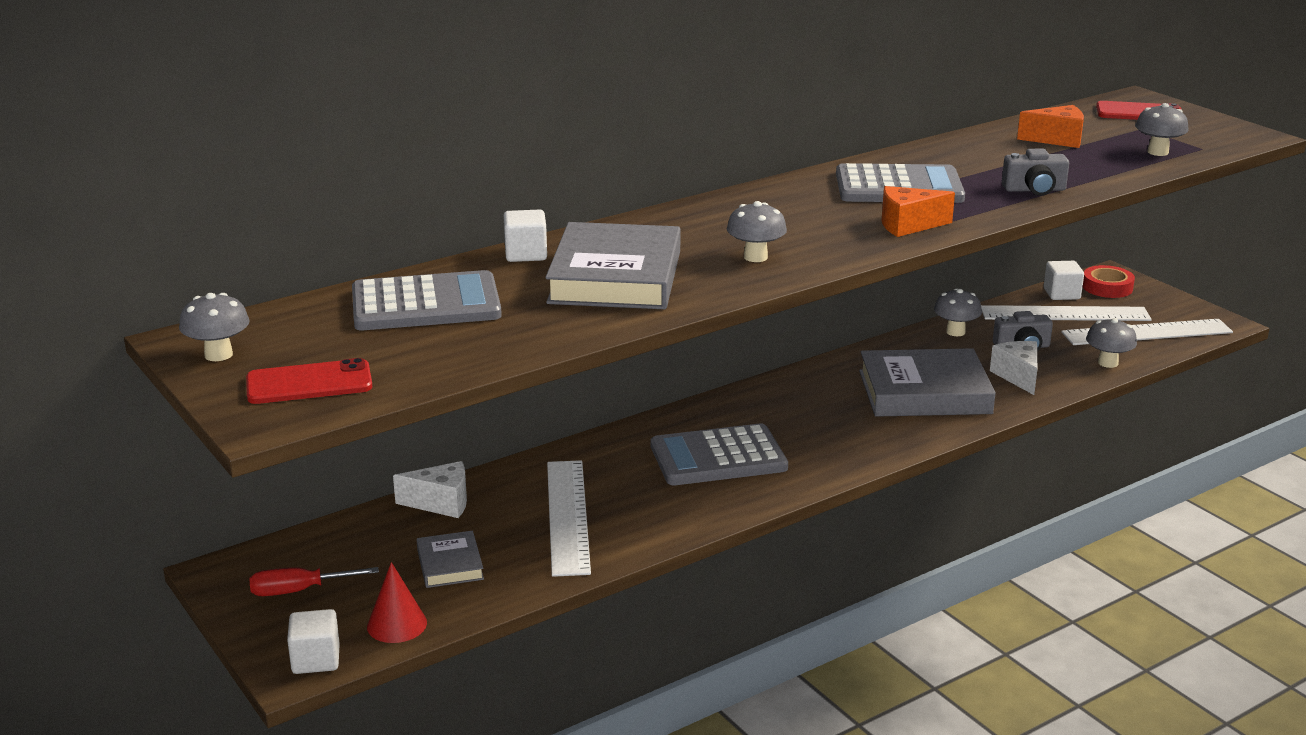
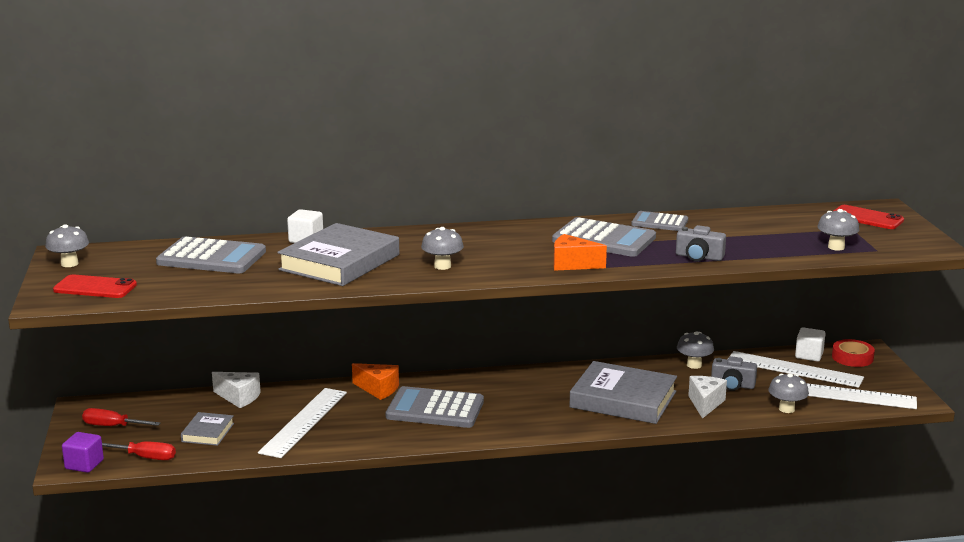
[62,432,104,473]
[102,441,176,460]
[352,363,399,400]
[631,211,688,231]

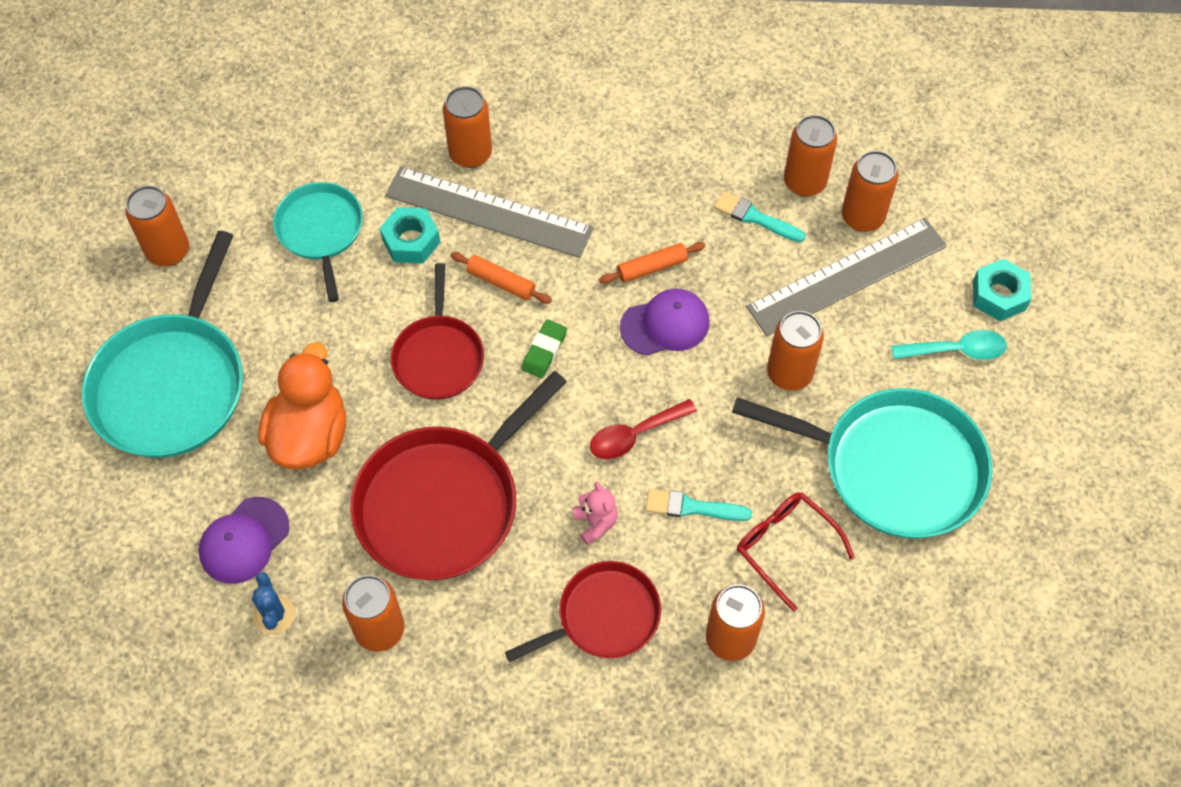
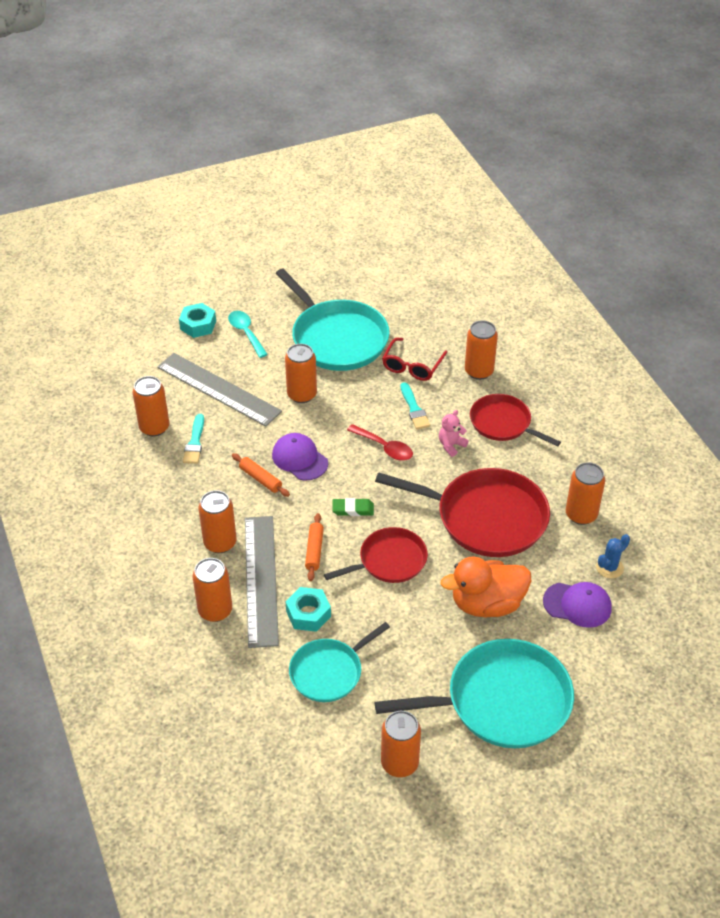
[276,269,390,371]
[198,490,237,553]

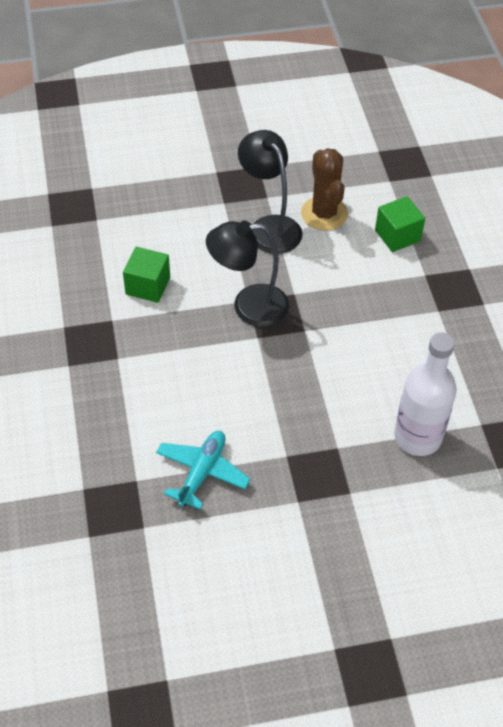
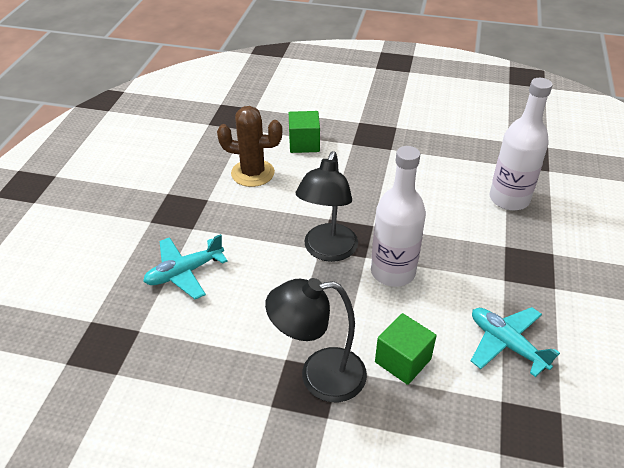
[375,313,437,385]
[265,278,367,402]
[143,234,228,299]
[371,146,426,287]

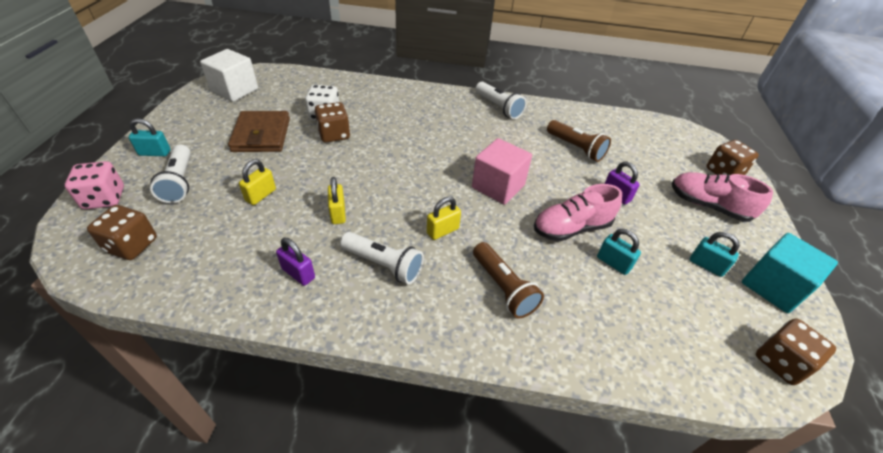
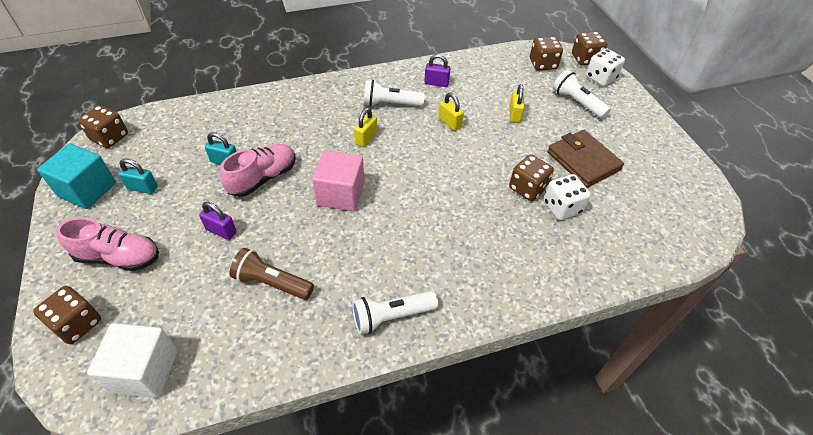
[586,48,625,86]
[129,118,171,156] (first image)
[87,323,178,398]
[473,242,544,318] (first image)
[352,291,438,335]
[572,31,607,66]

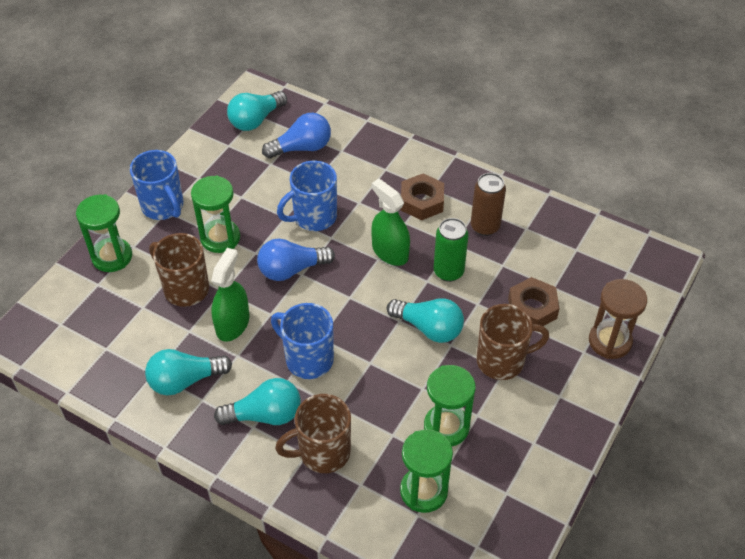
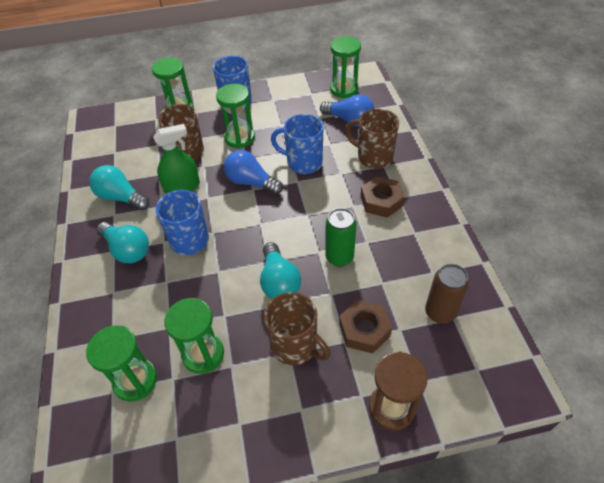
[330,37,361,98]
[345,109,399,169]
[371,179,410,266] (first image)
[425,264,469,324]

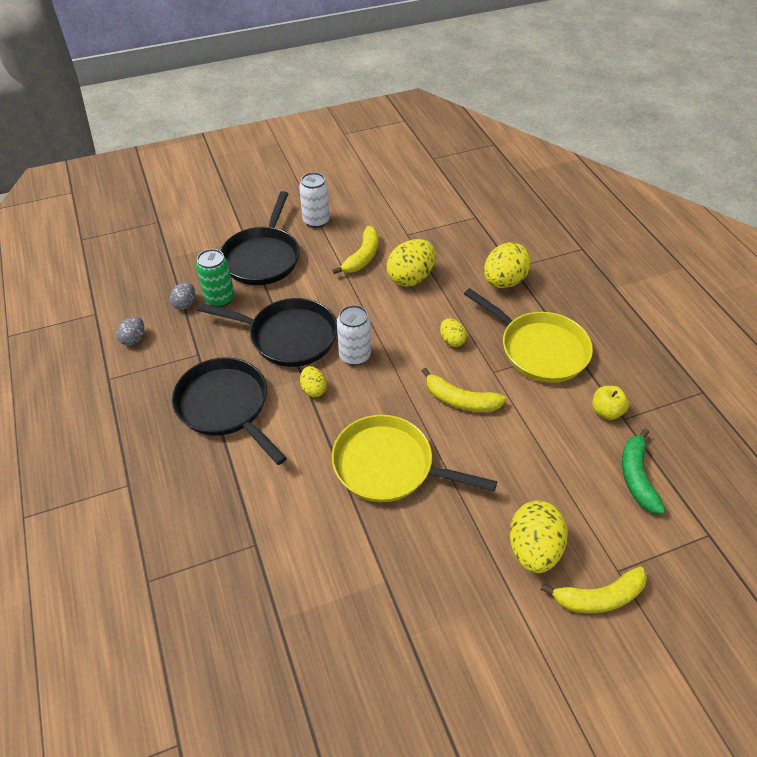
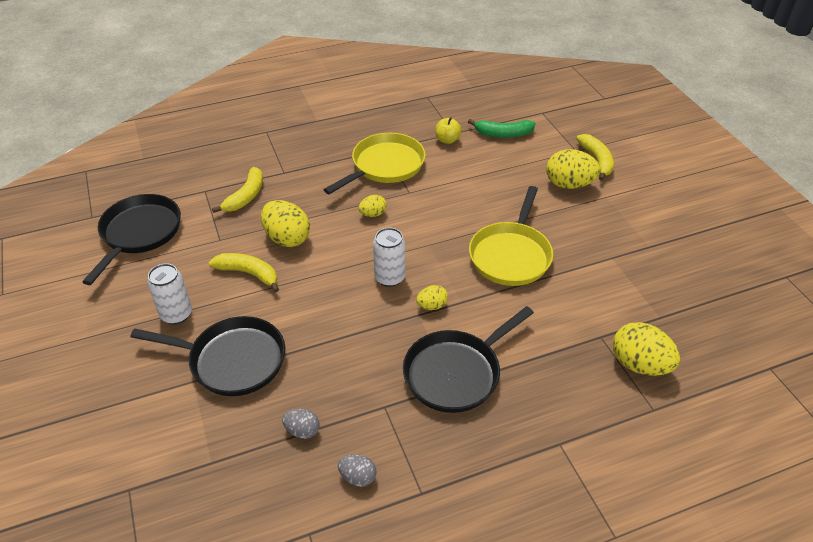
[196,249,234,307] (first image)
[82,194,181,285]
[212,167,263,213]
[613,322,680,376]

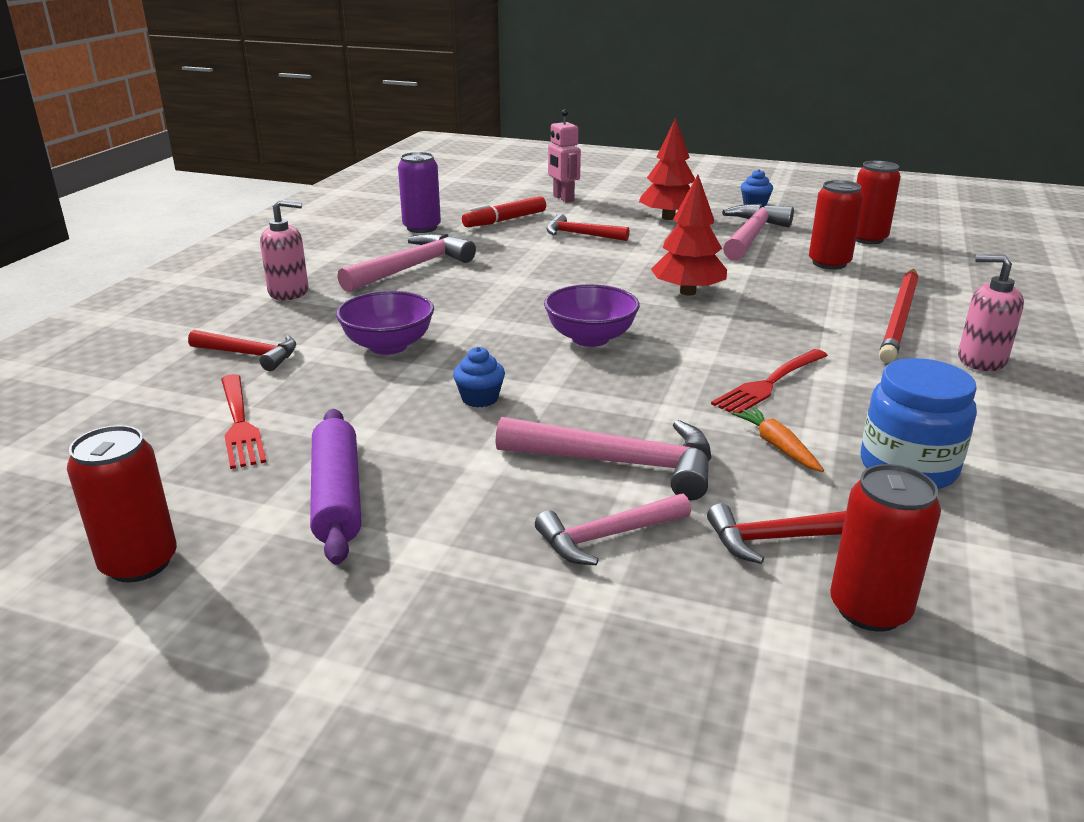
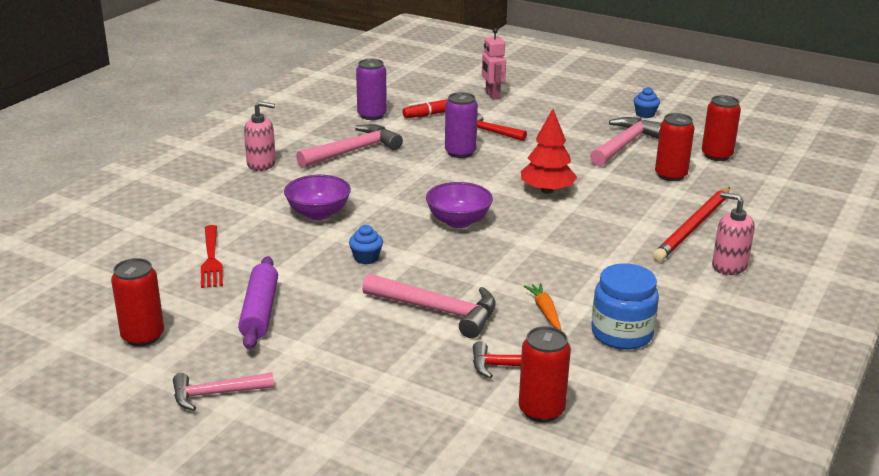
[188,330,296,371] (first image)
[173,372,274,411]
[639,118,695,220] (first image)
[711,349,828,413] (first image)
[445,92,478,158]

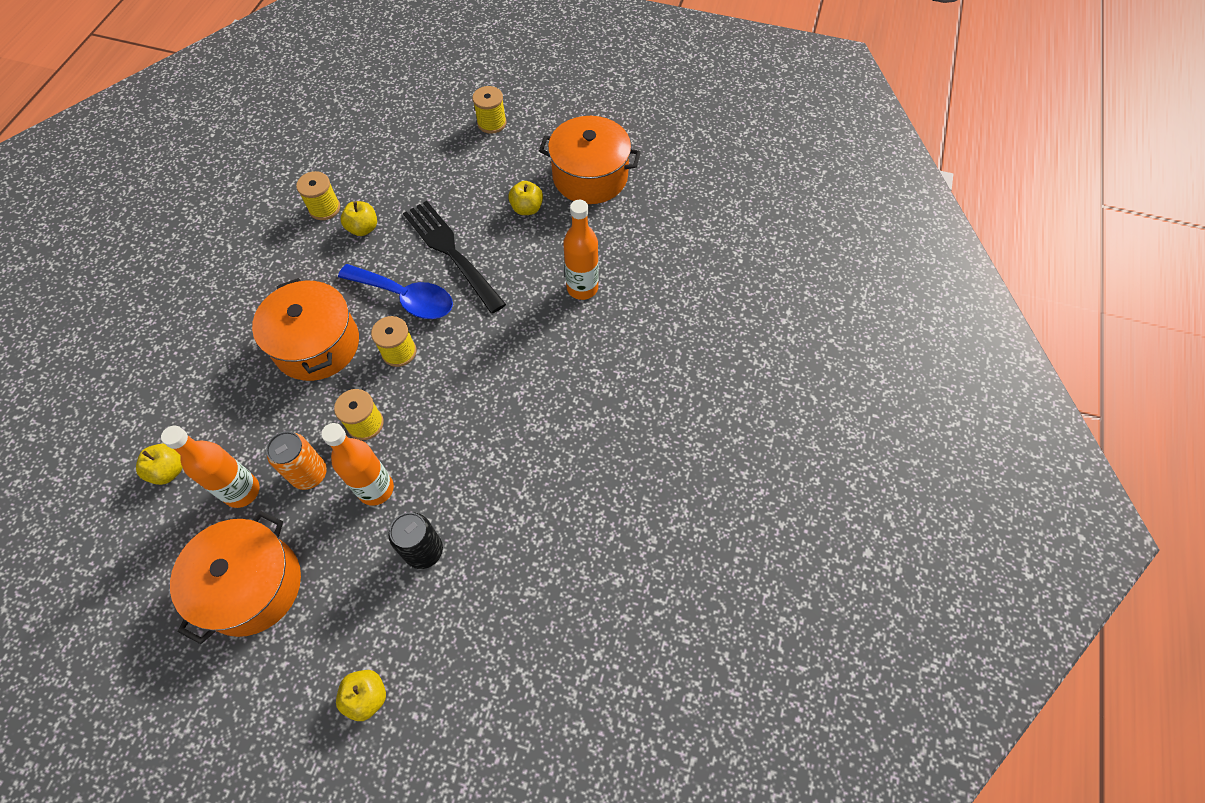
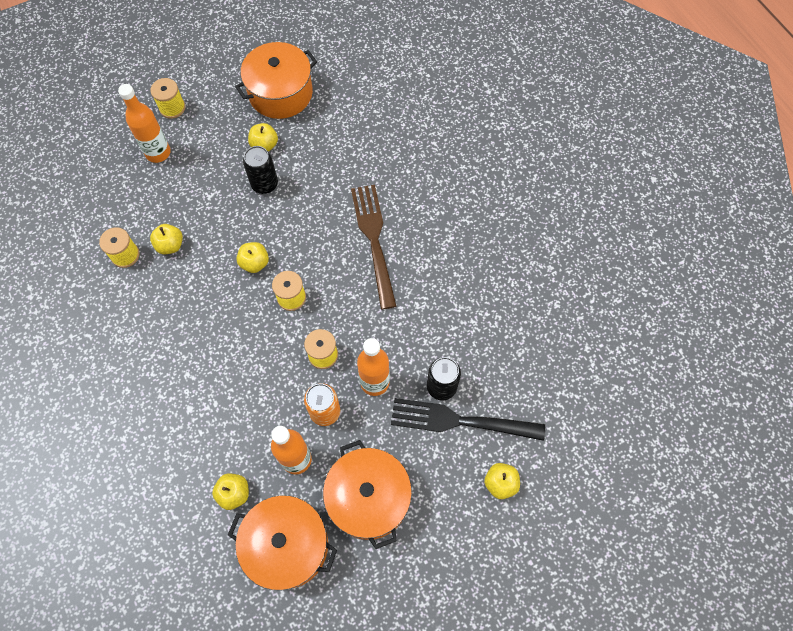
[228,495,337,591]
[236,242,269,273]
[391,398,545,441]
[118,84,171,163]
[243,146,278,194]
[351,185,396,310]

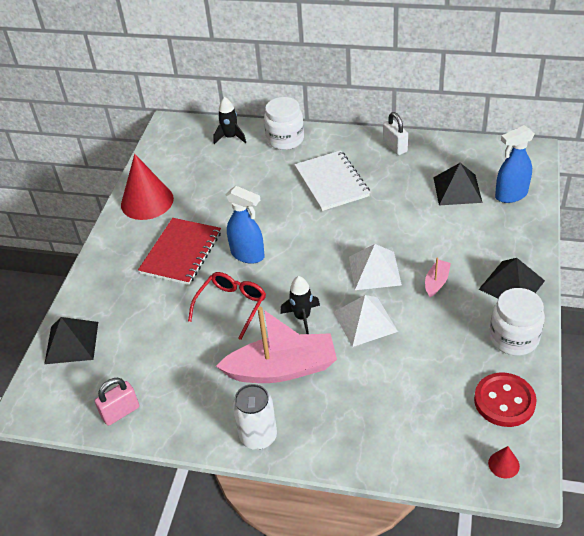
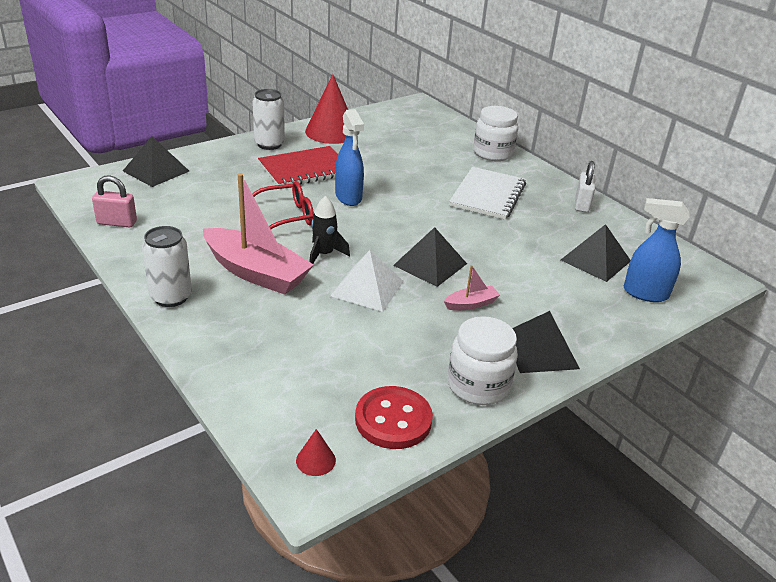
[213,97,246,144] (first image)
[393,227,467,287]
[252,89,285,150]

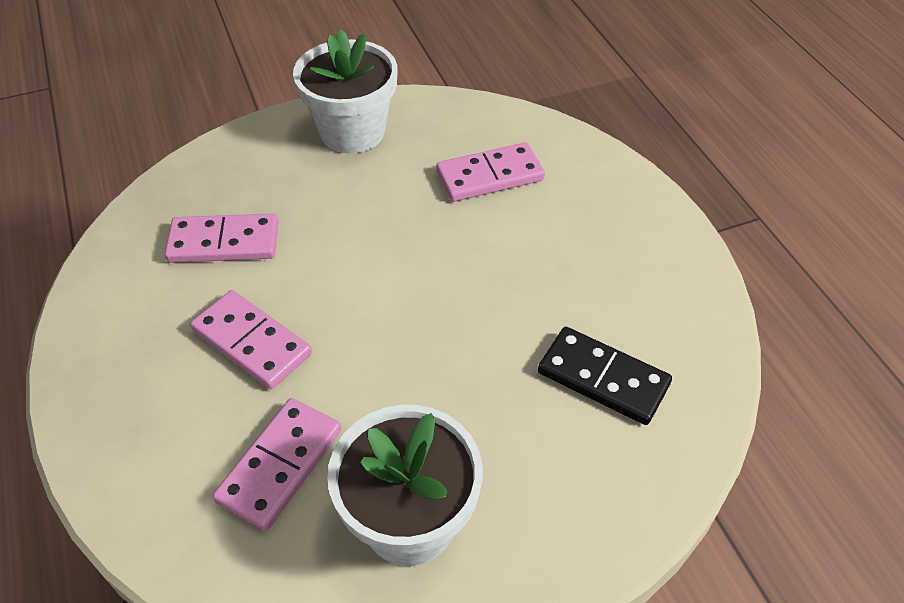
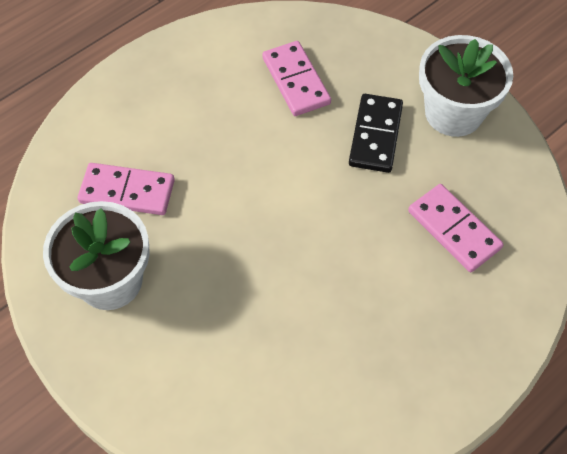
[190,290,312,389] (first image)
[349,94,403,173]

